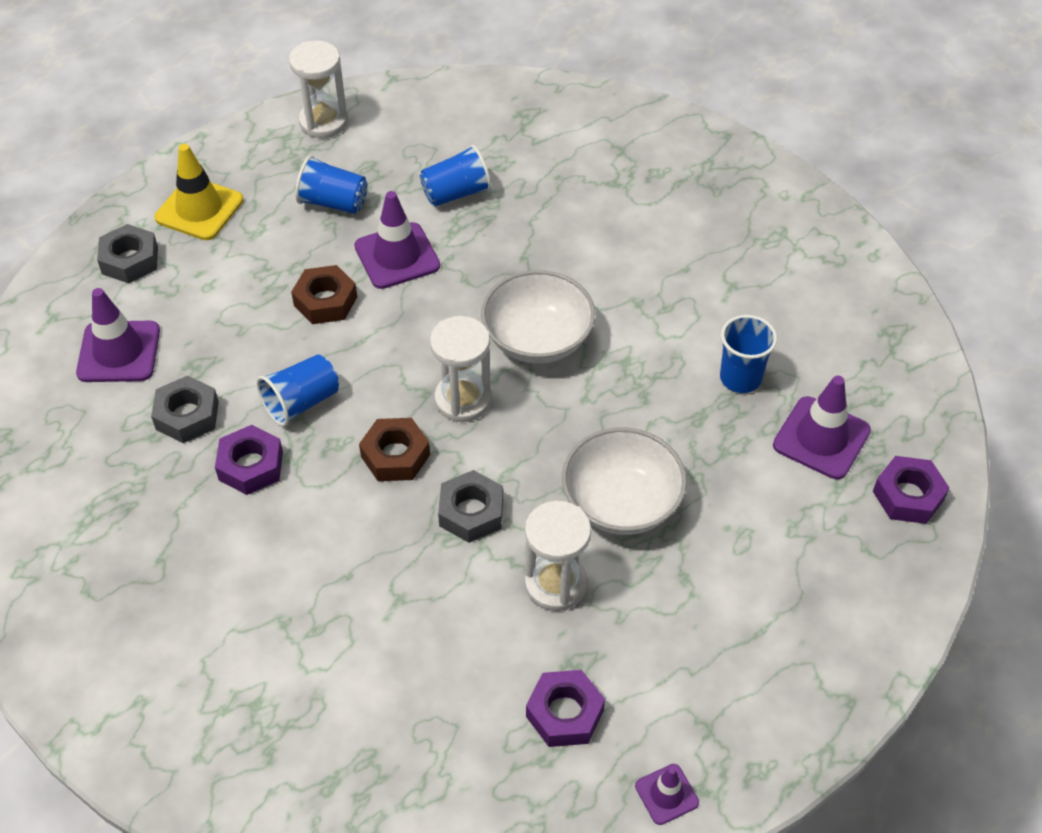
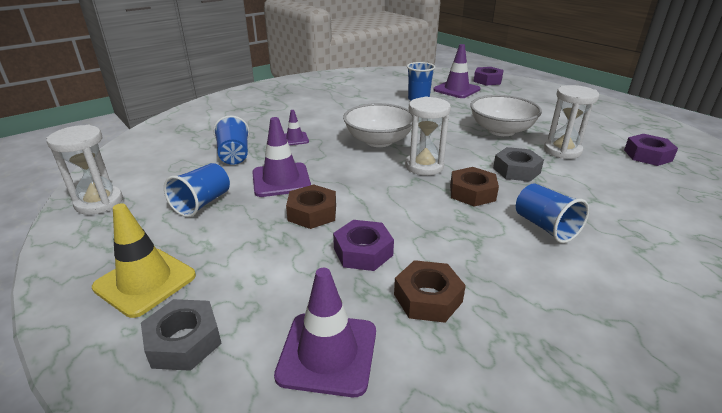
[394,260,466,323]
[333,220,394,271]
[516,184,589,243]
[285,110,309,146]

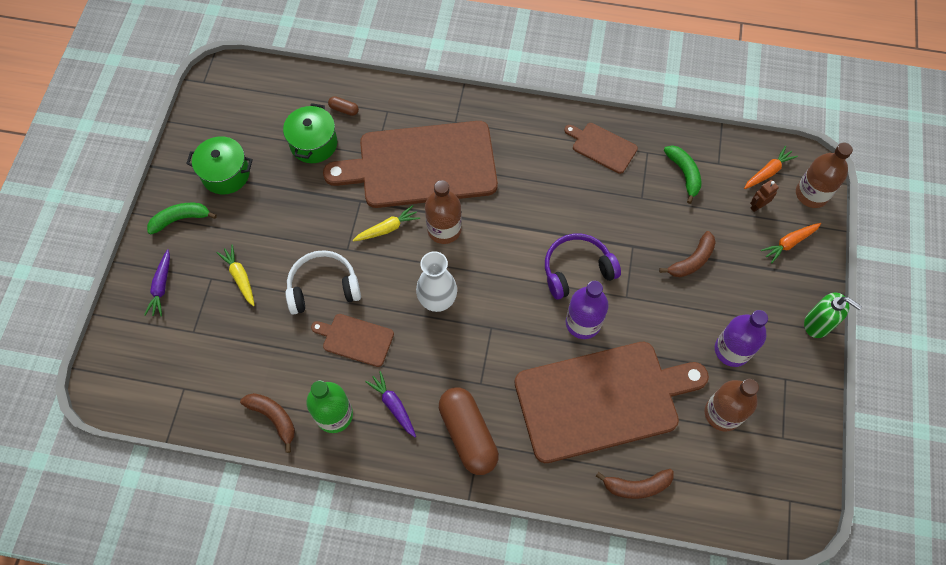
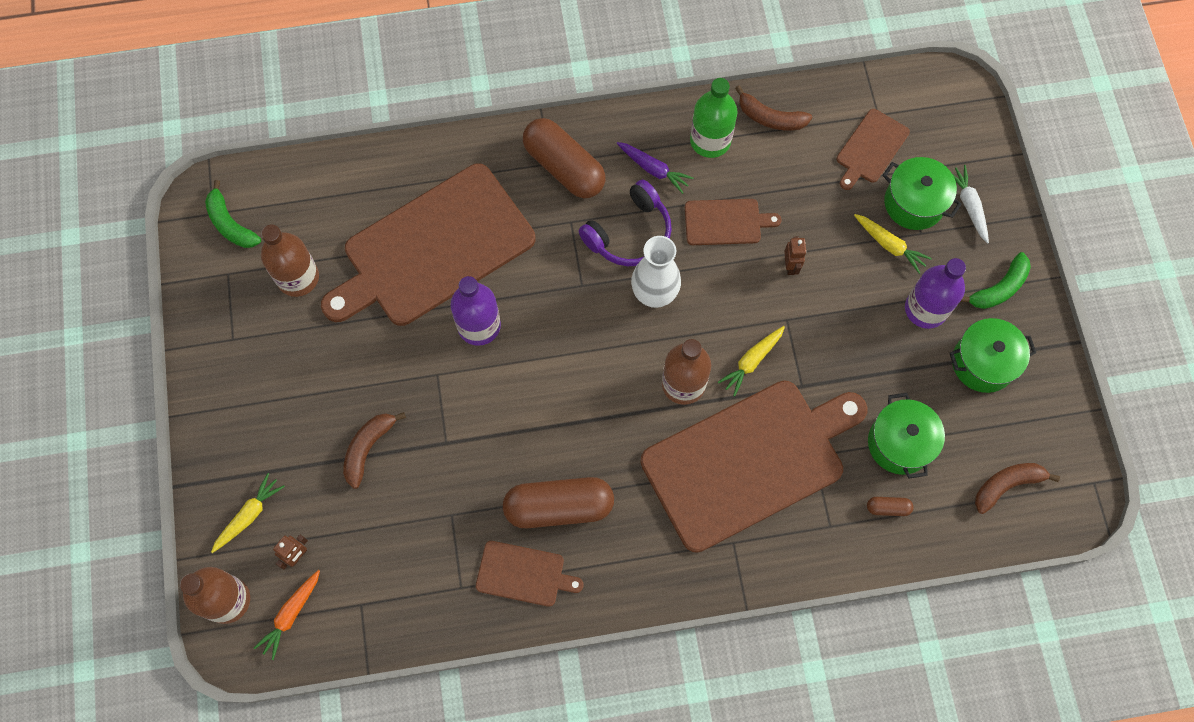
[953,165,989,244]
[784,237,807,275]
[579,180,672,266]
[975,463,1060,514]
[205,180,261,248]
[905,258,966,329]
[211,473,285,553]
[804,292,862,338] (first image)
[503,477,614,528]
[836,109,910,190]
[883,157,962,230]

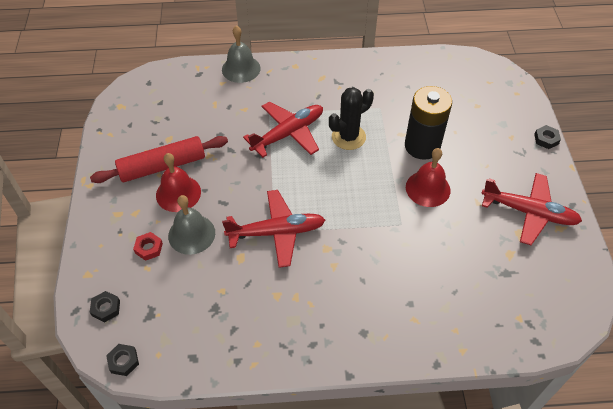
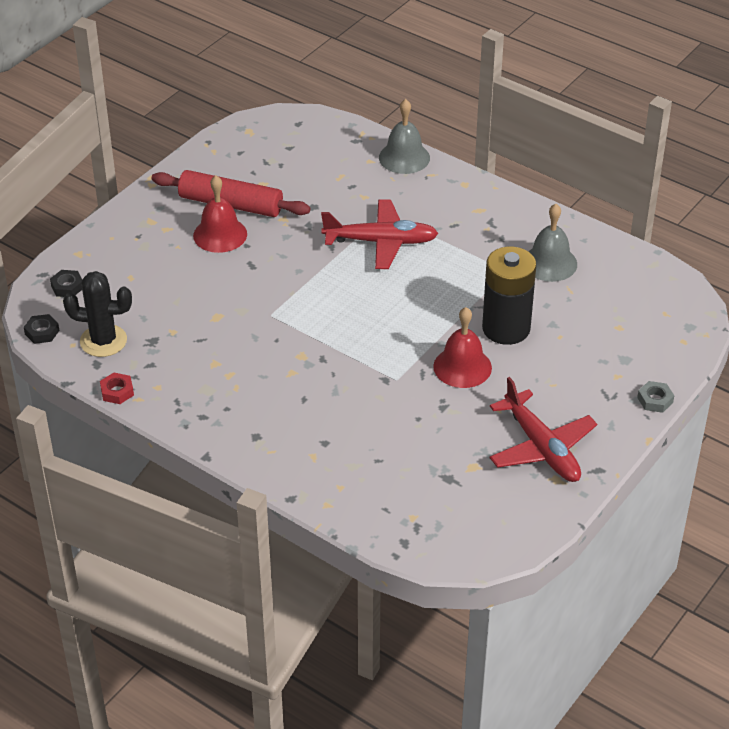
[100,373,134,404]
[528,204,577,282]
[222,190,325,268] (first image)
[63,271,132,357]
[637,381,674,413]

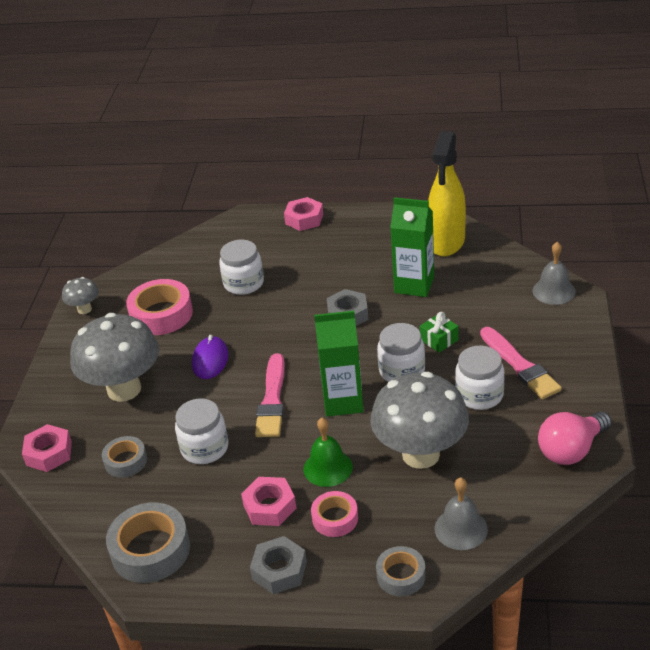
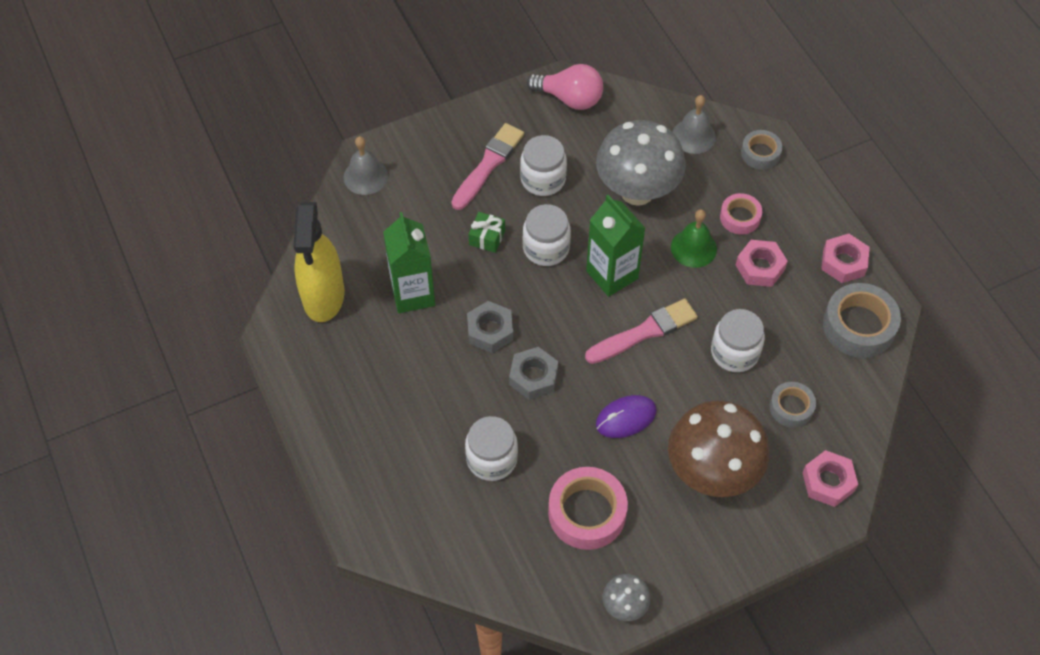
[668,400,769,497]
[509,347,558,400]
[821,234,870,283]
[293,202,344,322]

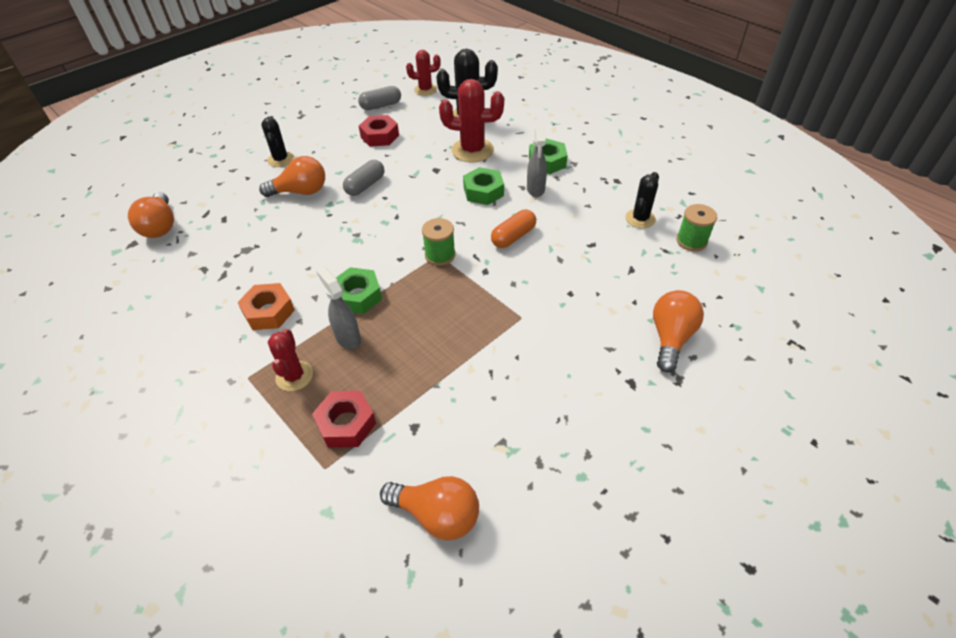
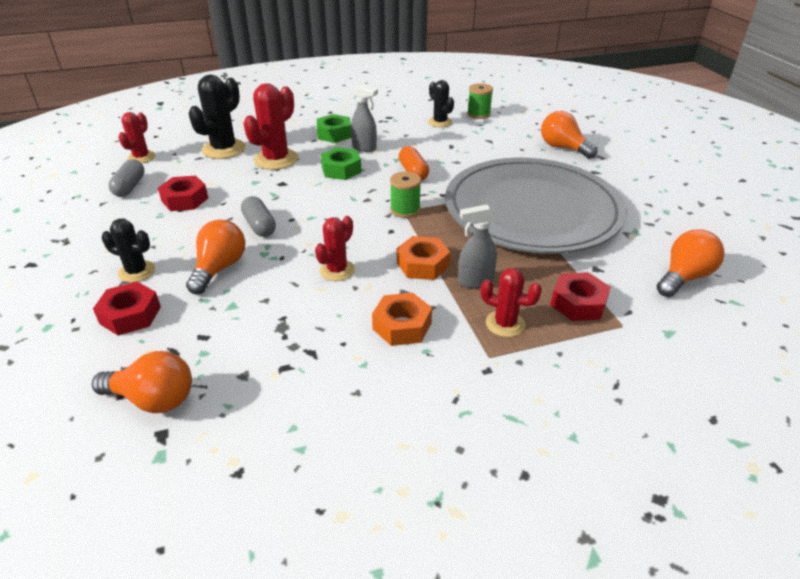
[397,236,450,280]
[93,282,161,336]
[315,216,355,281]
[445,158,627,254]

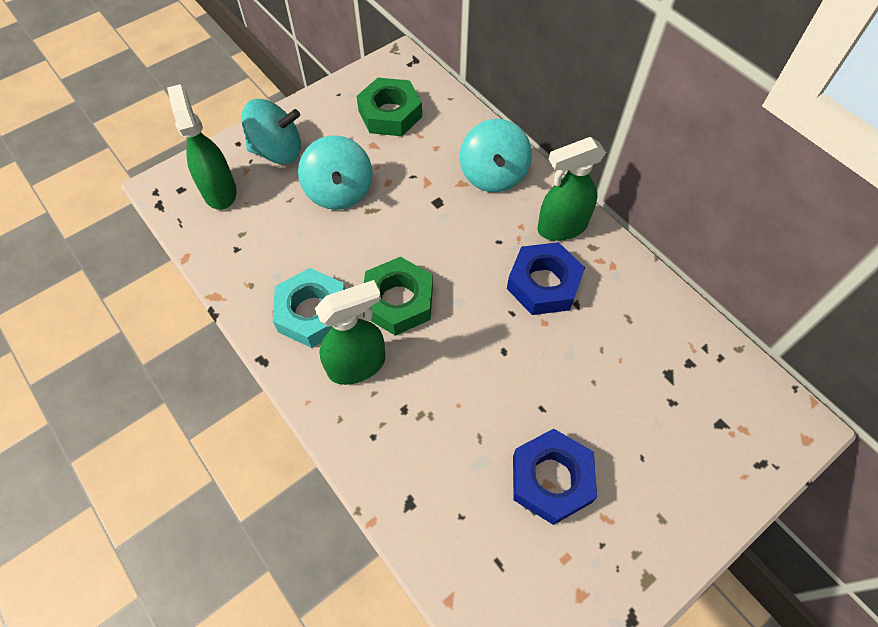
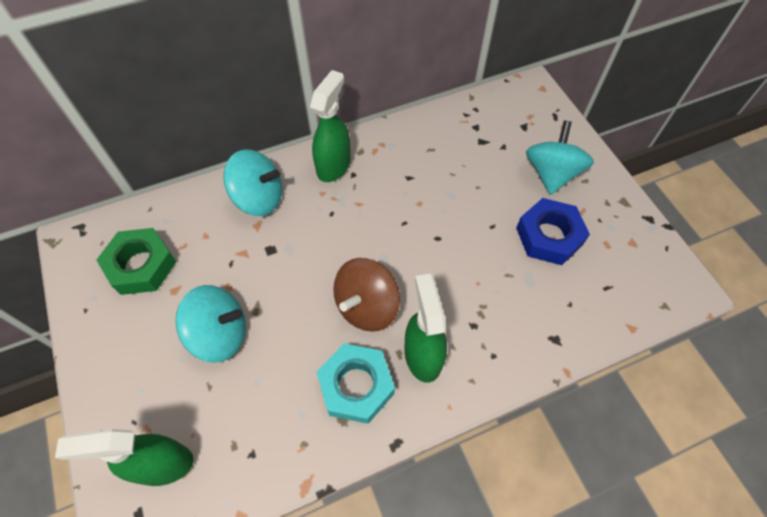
[526,121,594,195]
[333,258,400,332]
[507,242,585,315] (first image)
[310,70,351,182]

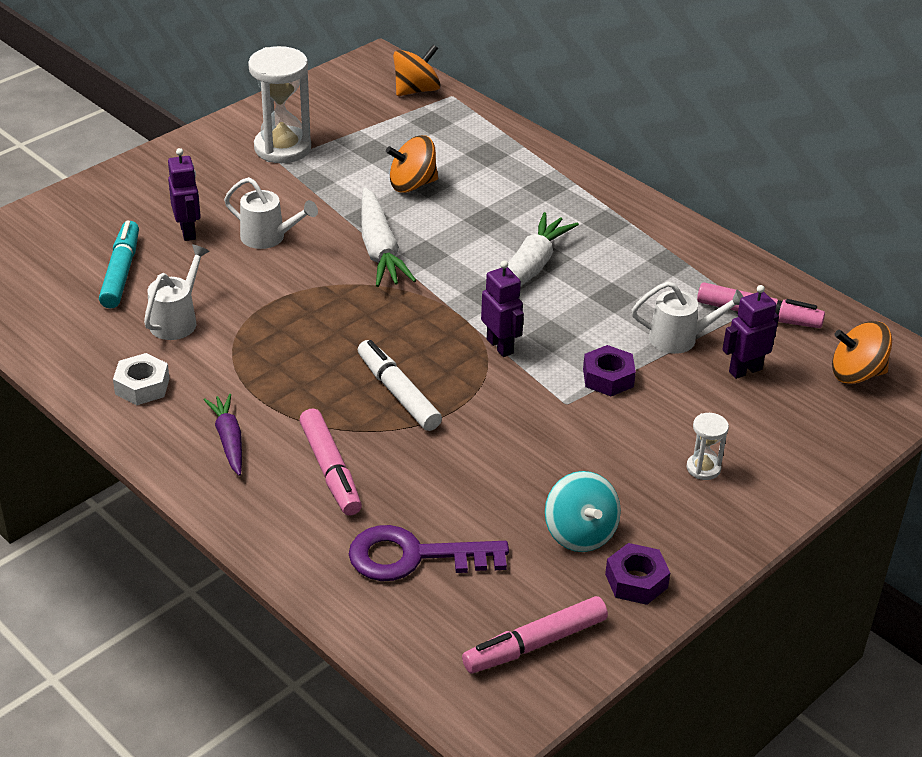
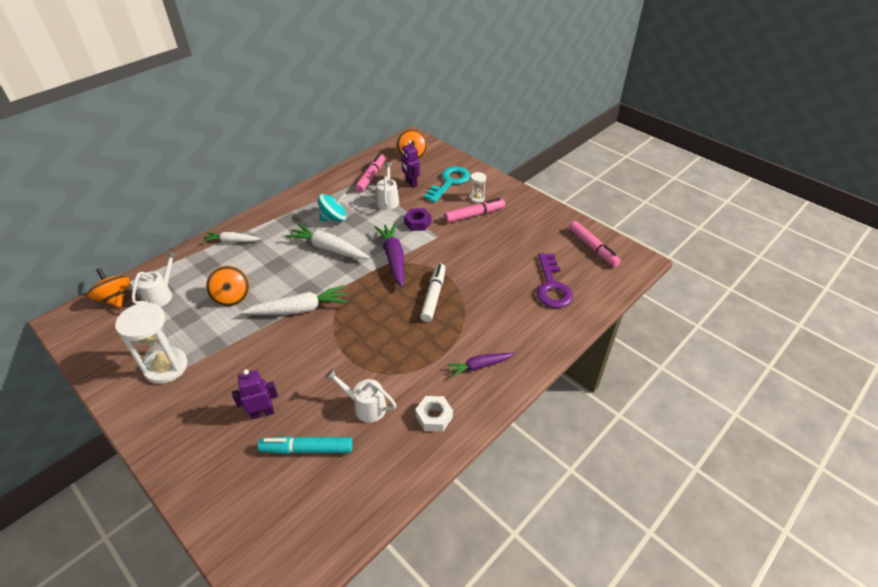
[132,252,177,307]
[444,198,505,223]
[420,264,446,322]
[375,223,404,288]
[318,193,347,221]
[605,543,670,605] (first image)
[202,232,261,243]
[424,167,470,203]

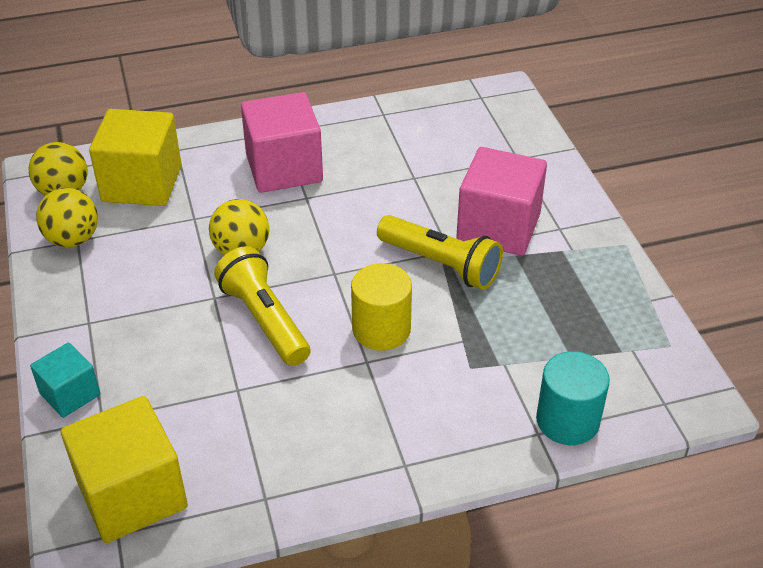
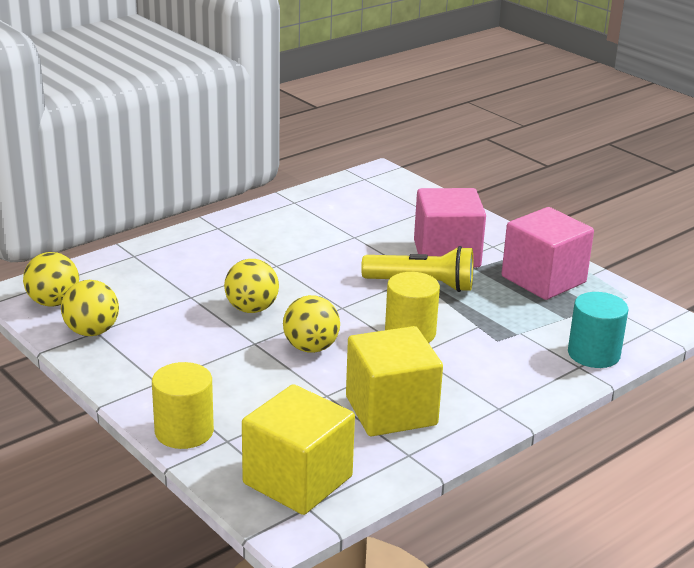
[152,362,214,449]
[346,326,443,436]
[283,295,340,353]
[502,207,594,300]

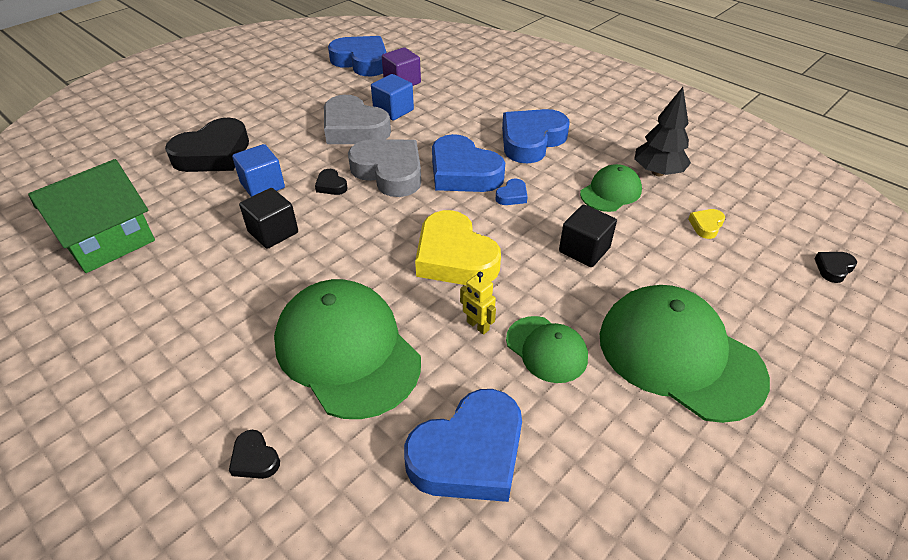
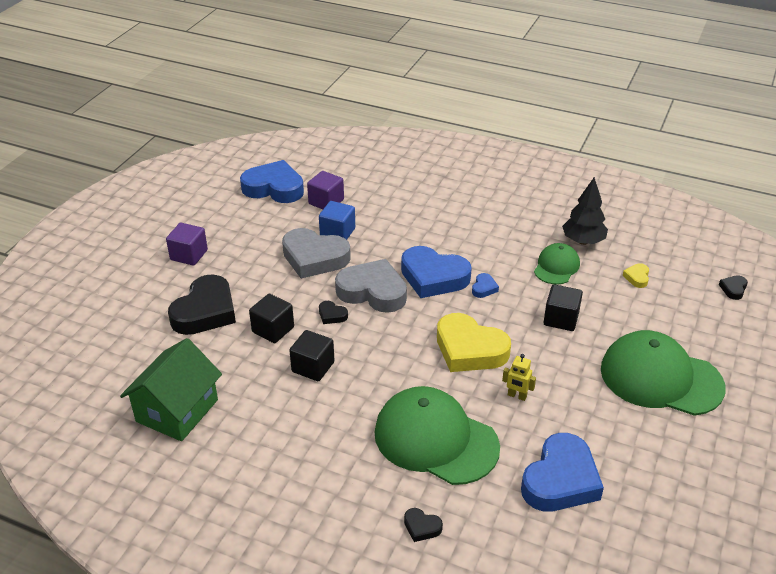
[249,294,294,343]
[502,109,569,163] (first image)
[506,316,588,383] (first image)
[166,223,208,266]

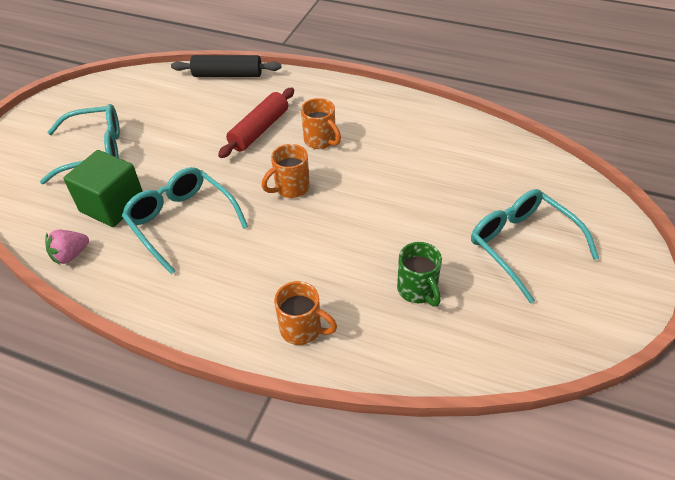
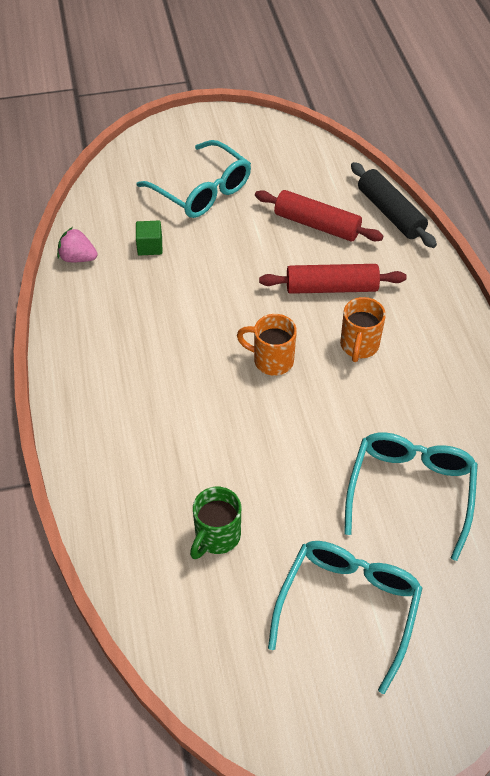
[136,221,162,255]
[344,432,478,561]
[274,281,337,345] (first image)
[255,190,383,241]

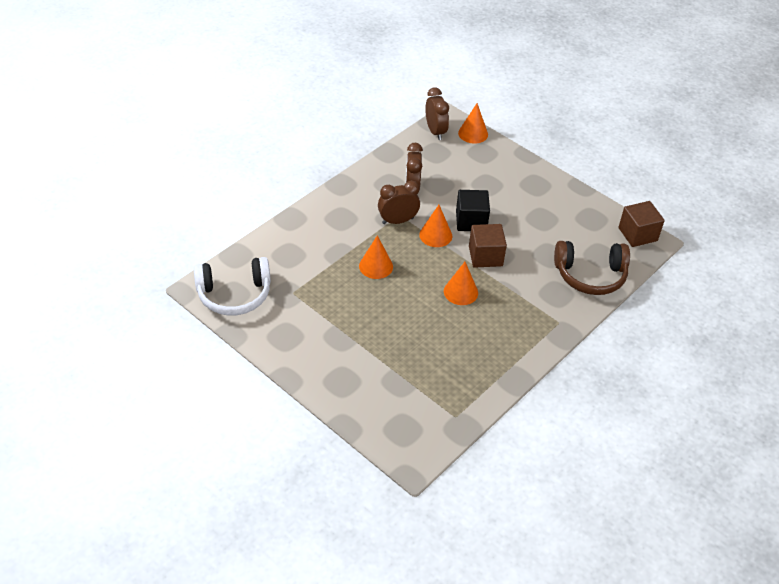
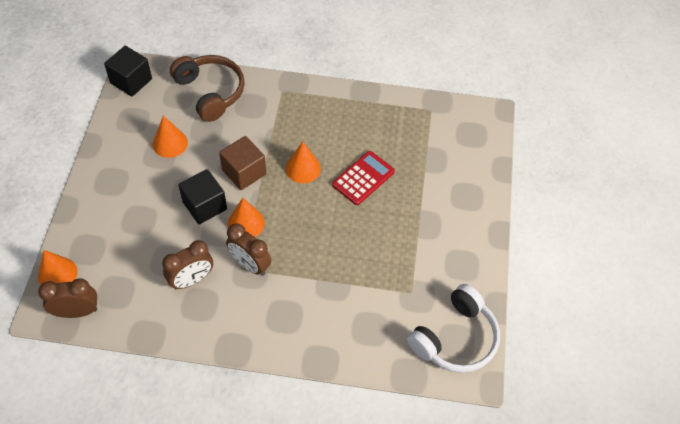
[407,284,500,373]
[153,115,188,158]
[38,278,97,318]
[104,46,152,97]
[332,151,395,205]

